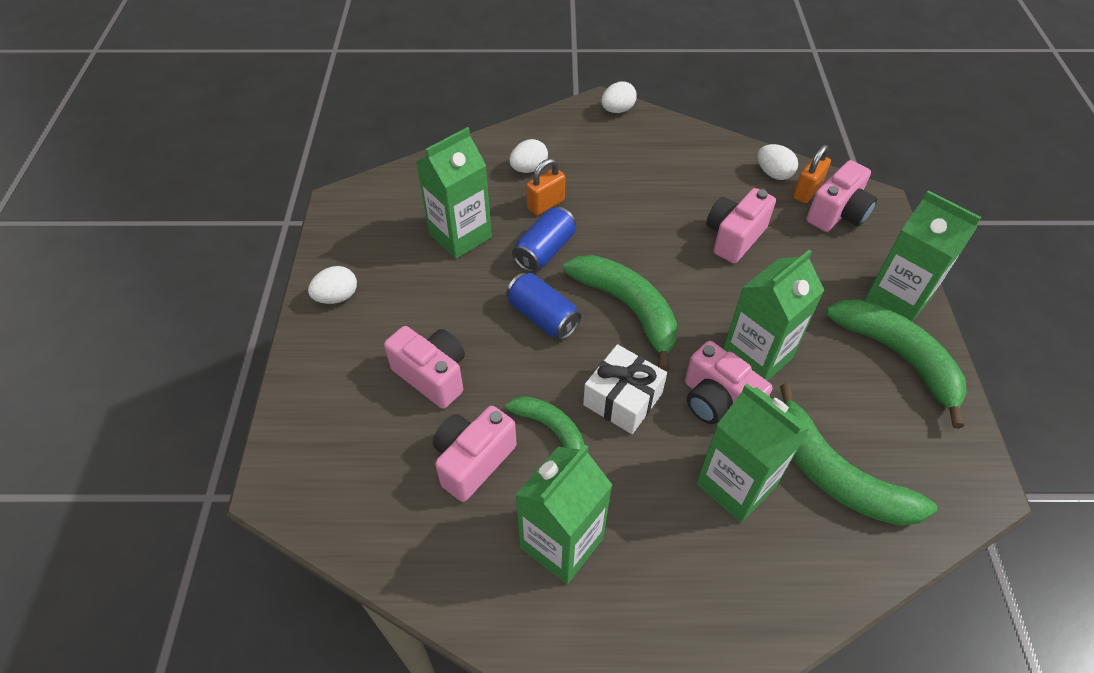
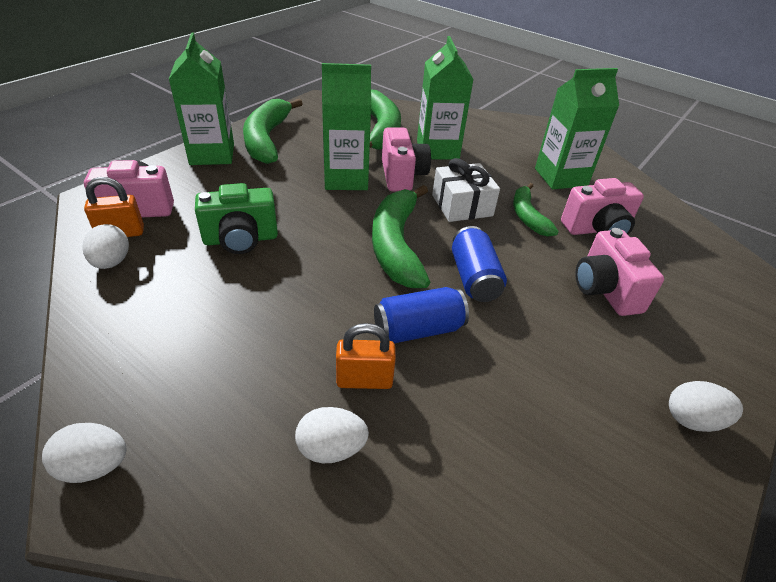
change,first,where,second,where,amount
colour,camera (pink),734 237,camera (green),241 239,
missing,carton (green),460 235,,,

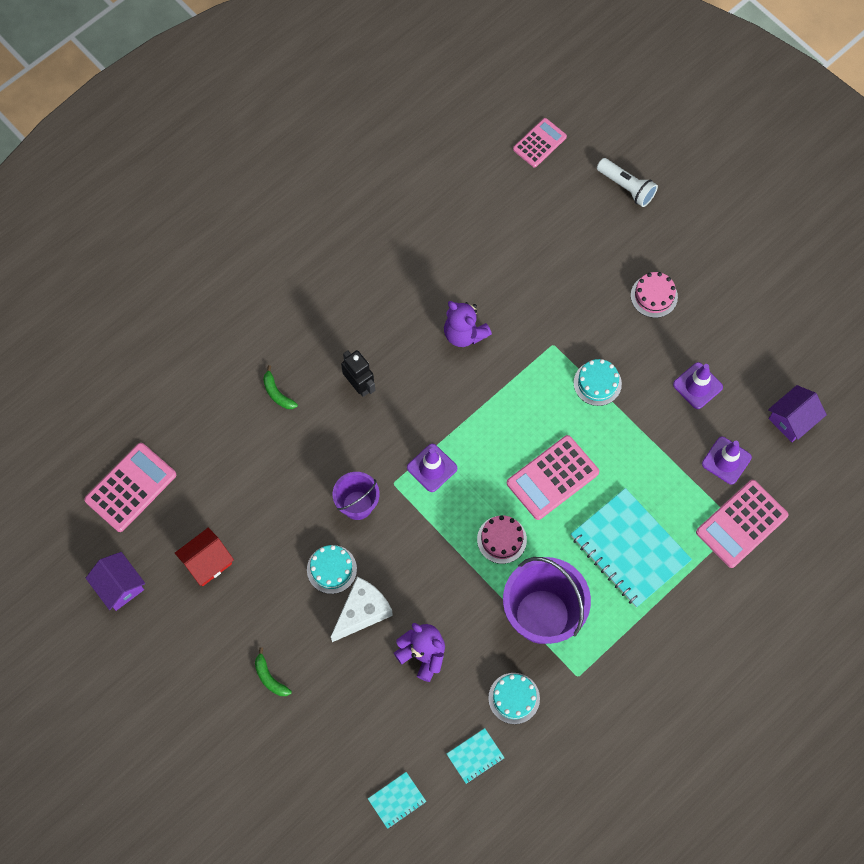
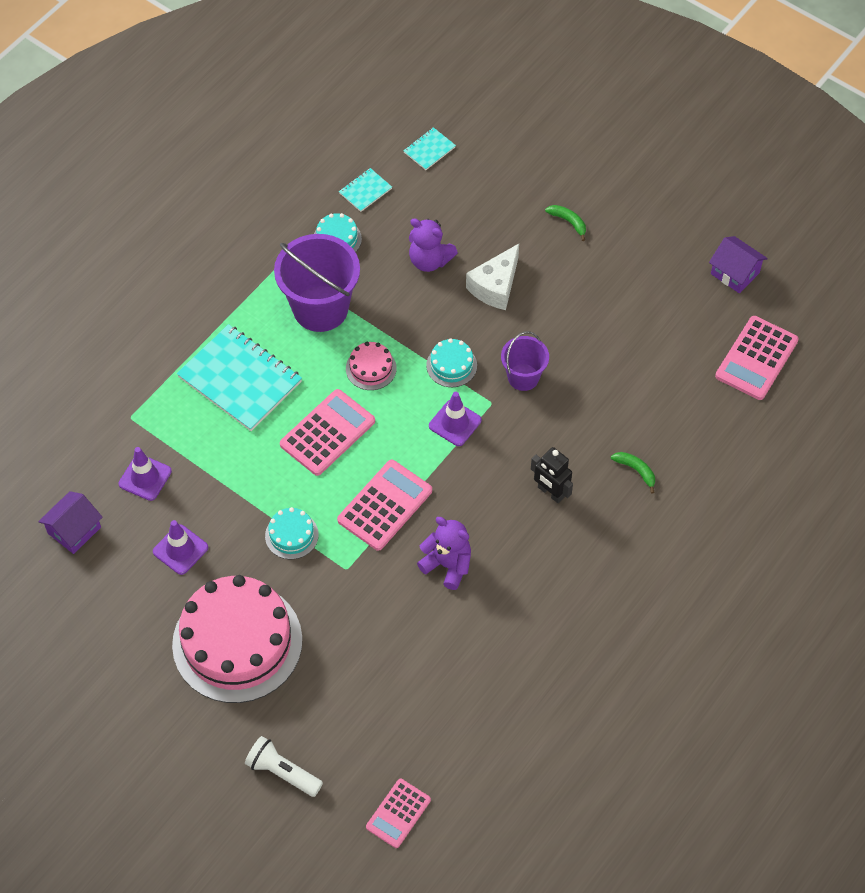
change,first,where,second,where,amount
size,cake (pink),654 296,,237 642,x2.35
relocated,calculator (pink),741 524,,385 505,
relocated,cake (turquoise),331 569,,451 365,
missing,house (red),207 562,,,

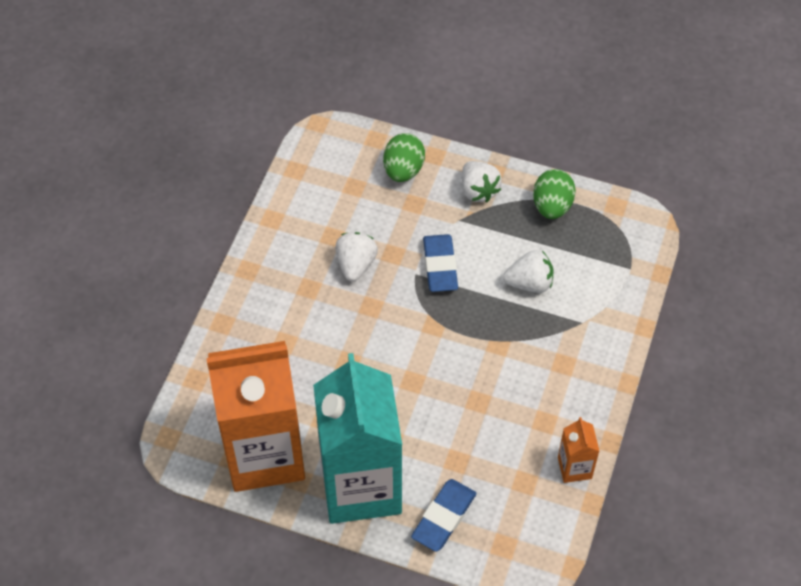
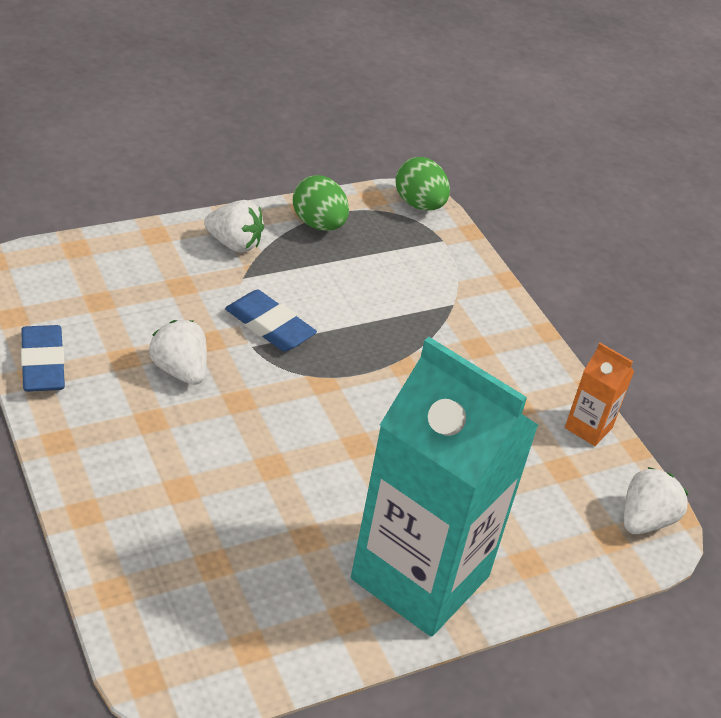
change,first,where,second,where,amount
relocated,eraser (blue),444 517,,43 364,
relocated,egg (green),403 170,,419 204,
relocated,strawberry (white),529 283,,645 520,
missing,carton (orange),265 454,,,

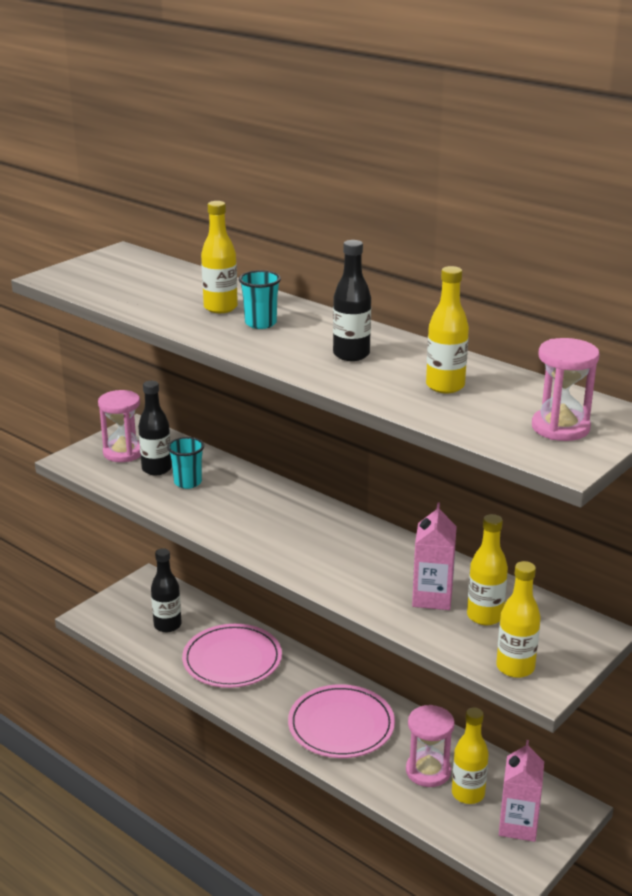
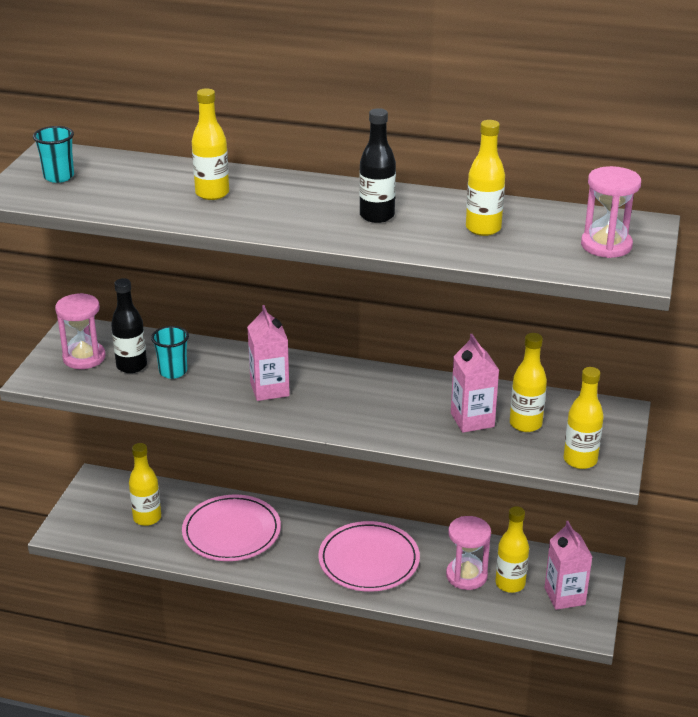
change,first,where,second,where,amount
relocated,cup (turquoise),260 323,,59 177,
colour,bottle (black),167 625,bottle (yellow),147 518,
appeared,,,carton (pink),269 389,

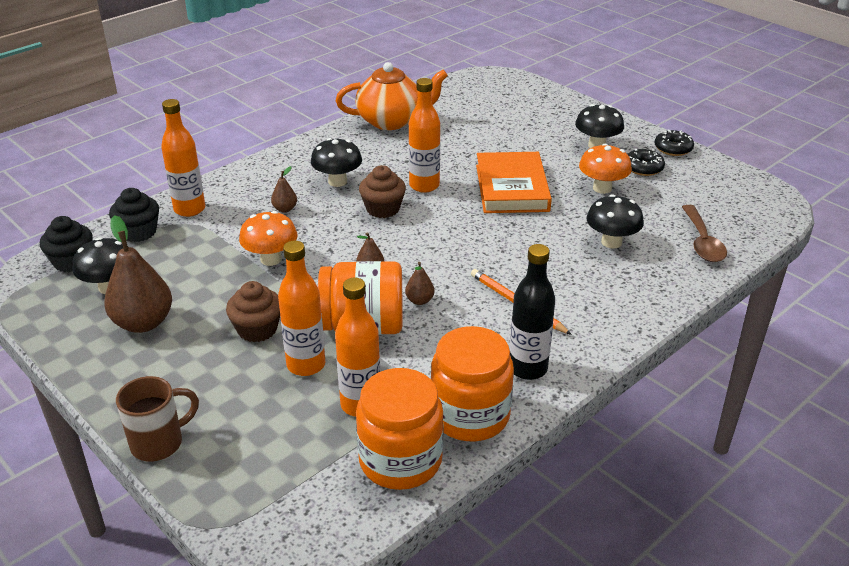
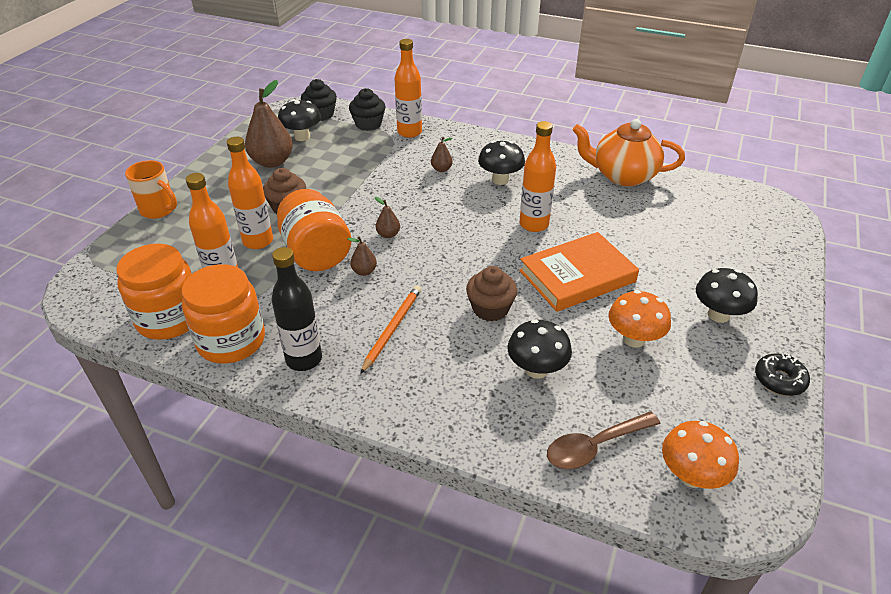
change,first,where,second,where,amount
colour,mug (brown),159 443,mug (orange),159 210,
relocated,cupcake (brown),383 209,,490 309,
spun,teapot (orange),391 121,,622 176,135 degrees clockwise
relocated,mushroom (orange),271 259,,691 476,
missing,donut (black),643 168,,,

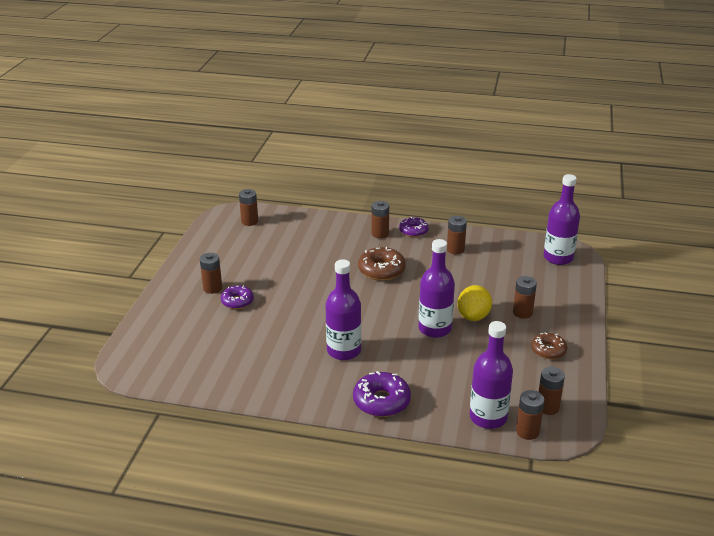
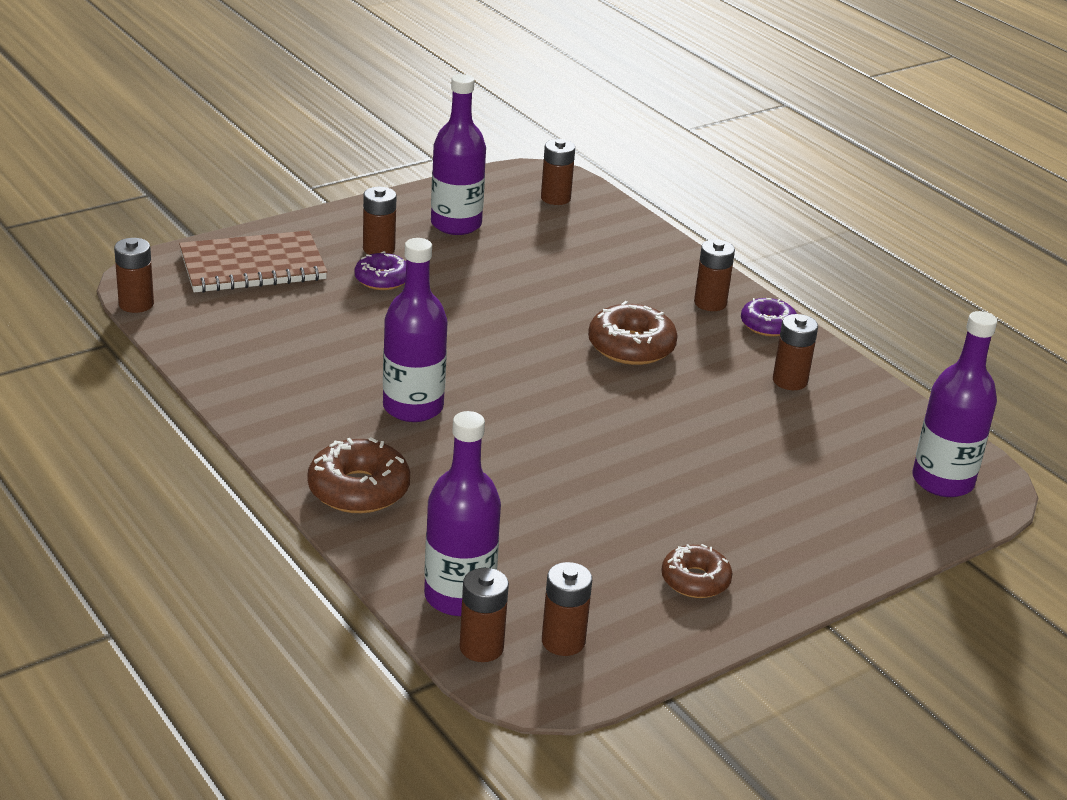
change,first,where,second,where,amount
relocated,battery (brown),522 313,,136 304,
appeared,,,notebook (brown),253 266,
colour,donut (purple),381 401,donut (brown),358 489,
relocated,bottle (purple),435 329,,456 224,
missing,lemon (yellow),473 316,,,

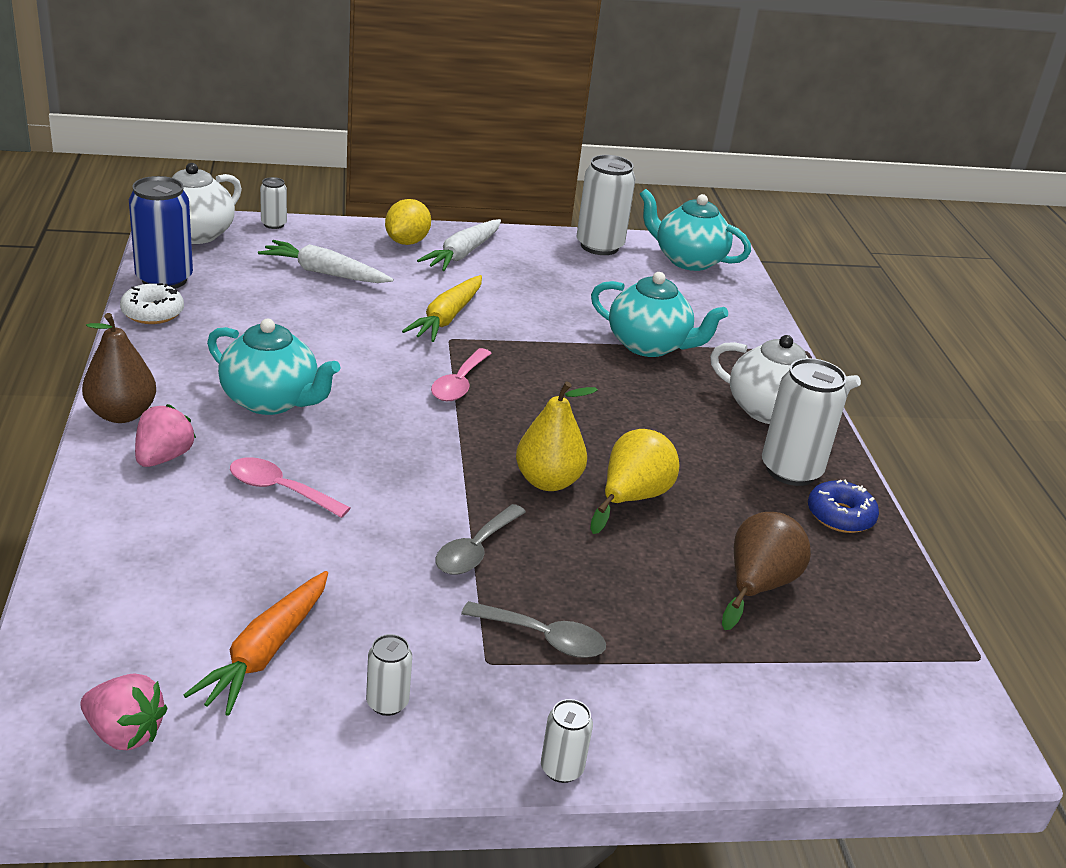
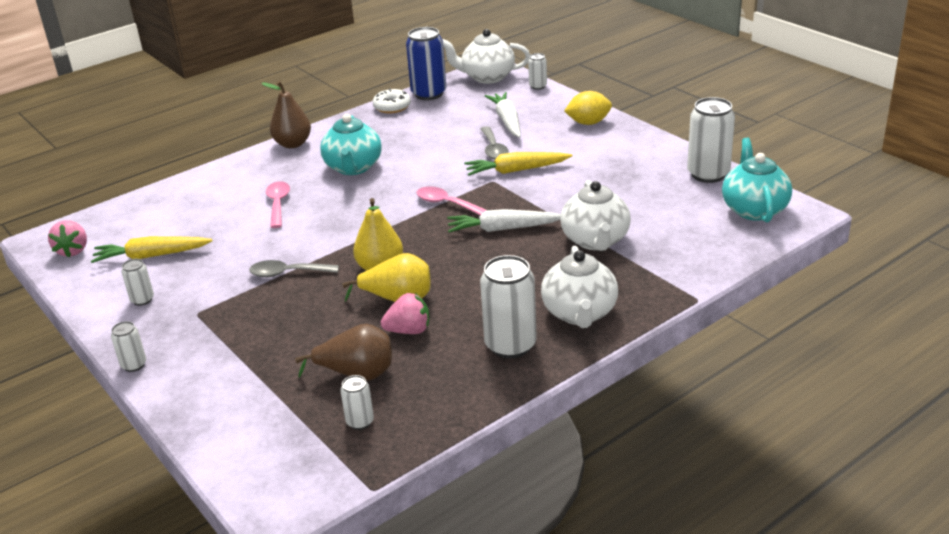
change,first,where,second,where,amount
colour,carrot (orange),265 652,carrot (yellow),151 256,
appeared,,,can (white),360 422,
relocated,strawberry (pink),163 457,,409 330,
spun,spoon (pink),459 383,,446 204,45 degrees clockwise
relocated,carrot (white),463 254,,503 229,
relocated,spoon (grey),543 638,,493 149,
colour,teapot (turquoise),649 345,teapot (white),595 240,
missing,donut (blue),840 516,,,

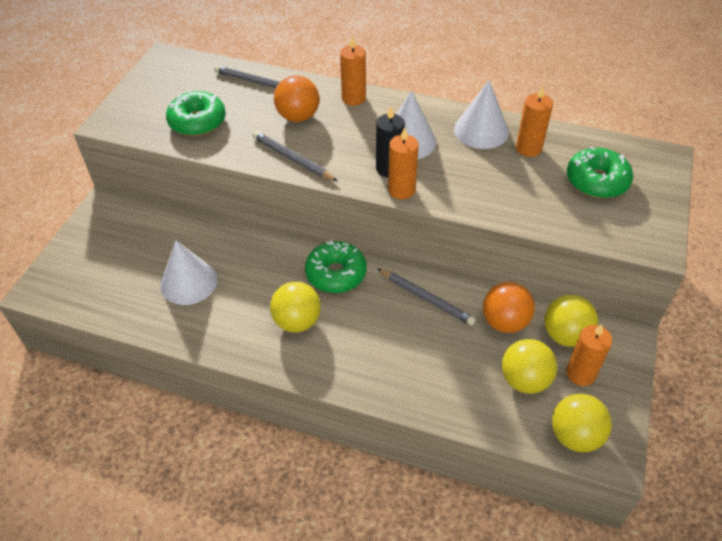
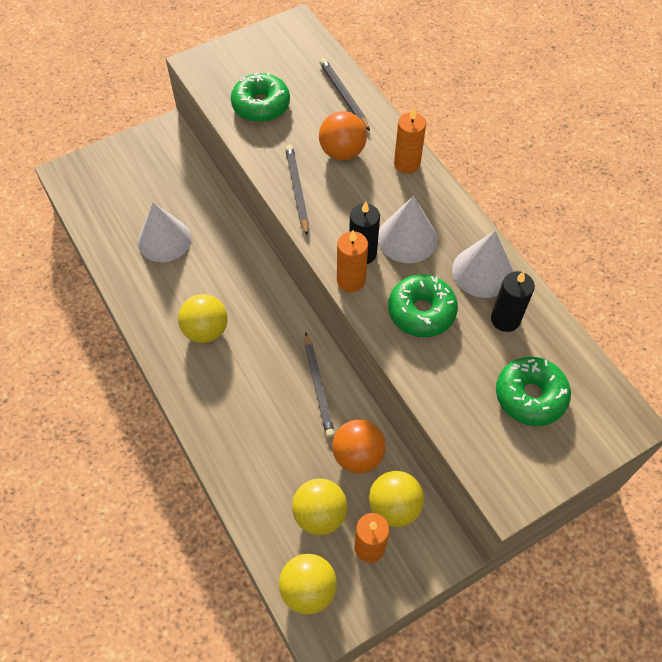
change,first,where,second,where,amount
relocated,donut (green),336 274,,421 311,
colour,candle (orange),528 148,candle (black),505 319,

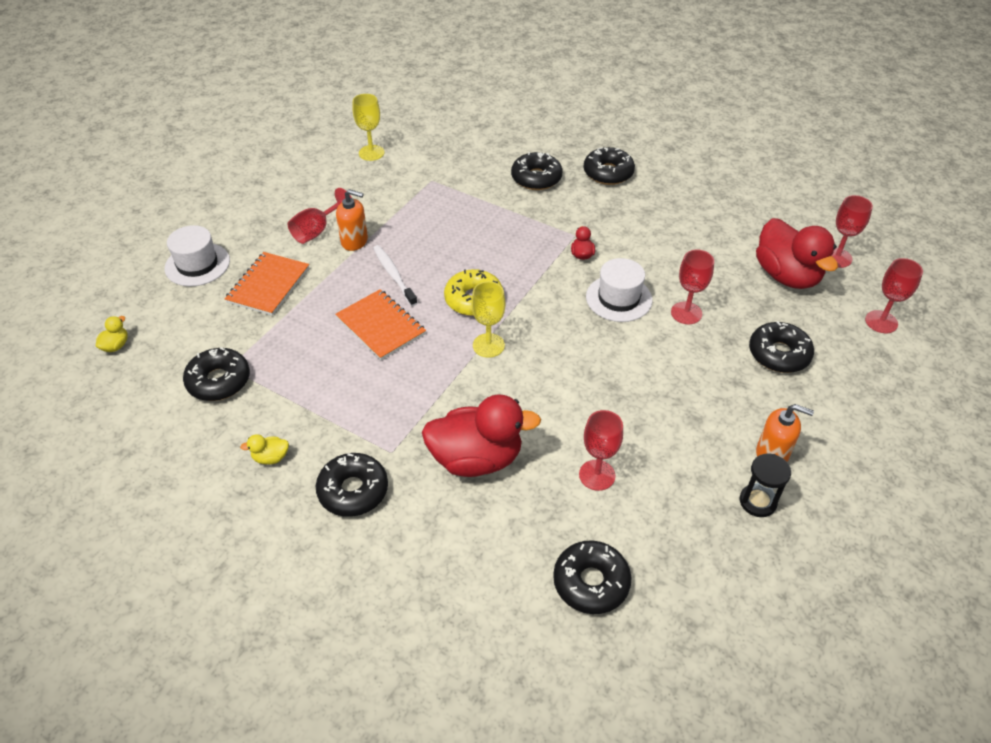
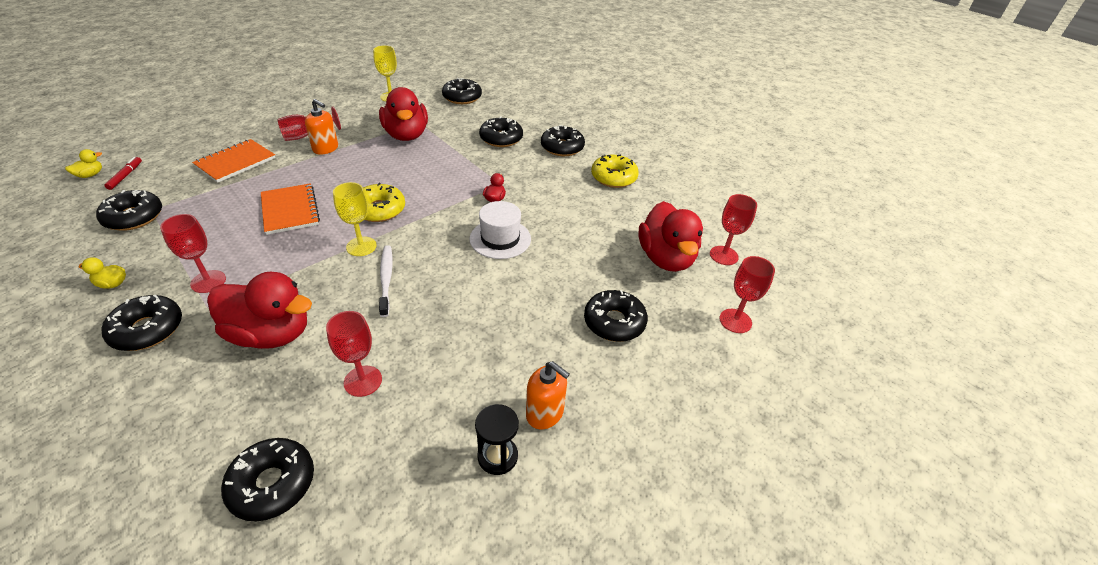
change,first,where,second,where,amount
appeared,,,marker (red),125 176,
relocated,goblet (red),686 313,,208 281,
appeared,,,duck (red),406 135,
relocated,toothbrush (white),393 275,,386 279,
appeared,,,donut (black),462 97,
appeared,,,donut (yellow),613 177,
missing,hat (white),197 264,,,

